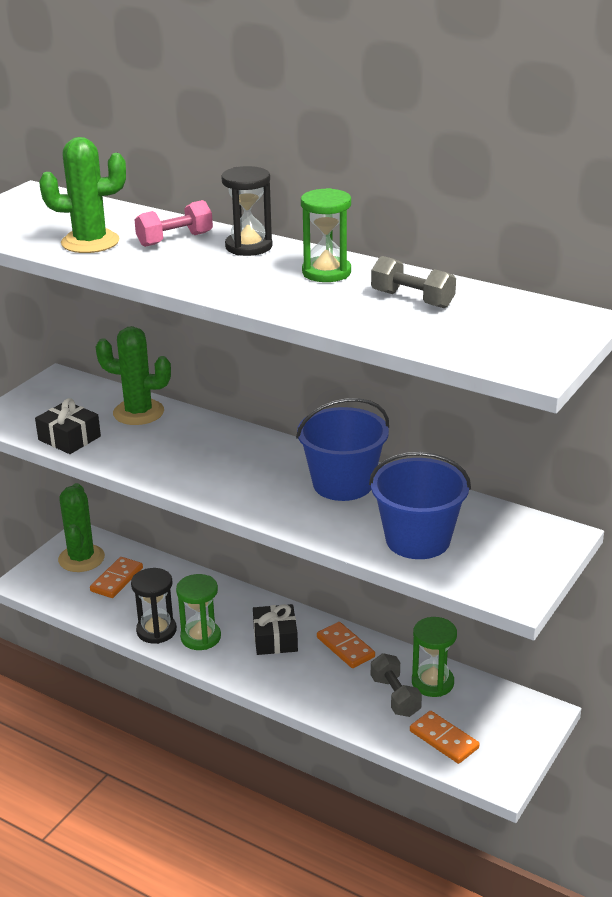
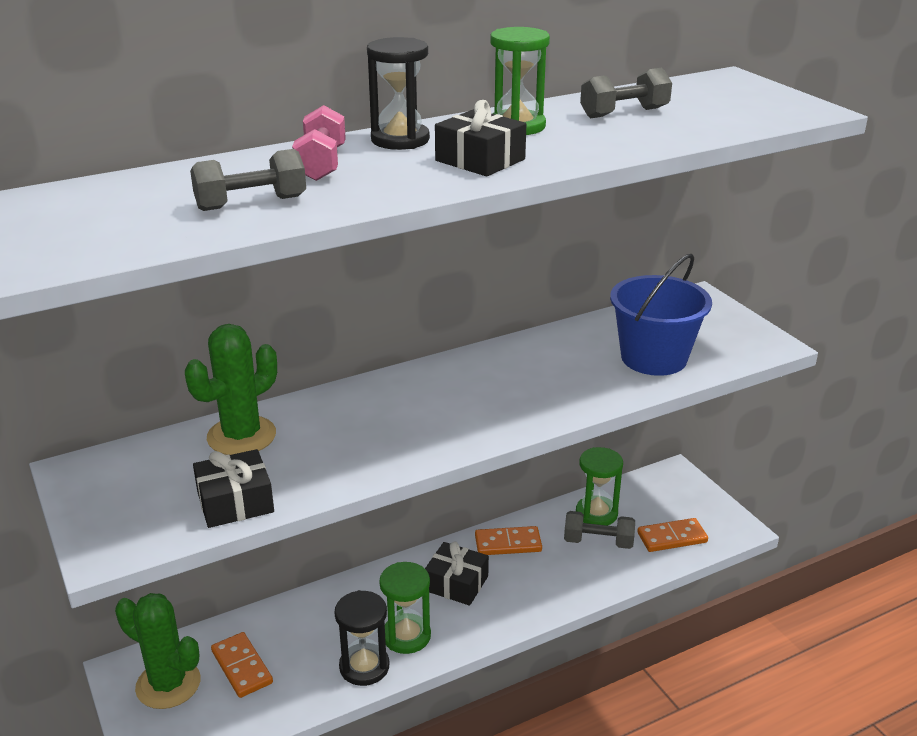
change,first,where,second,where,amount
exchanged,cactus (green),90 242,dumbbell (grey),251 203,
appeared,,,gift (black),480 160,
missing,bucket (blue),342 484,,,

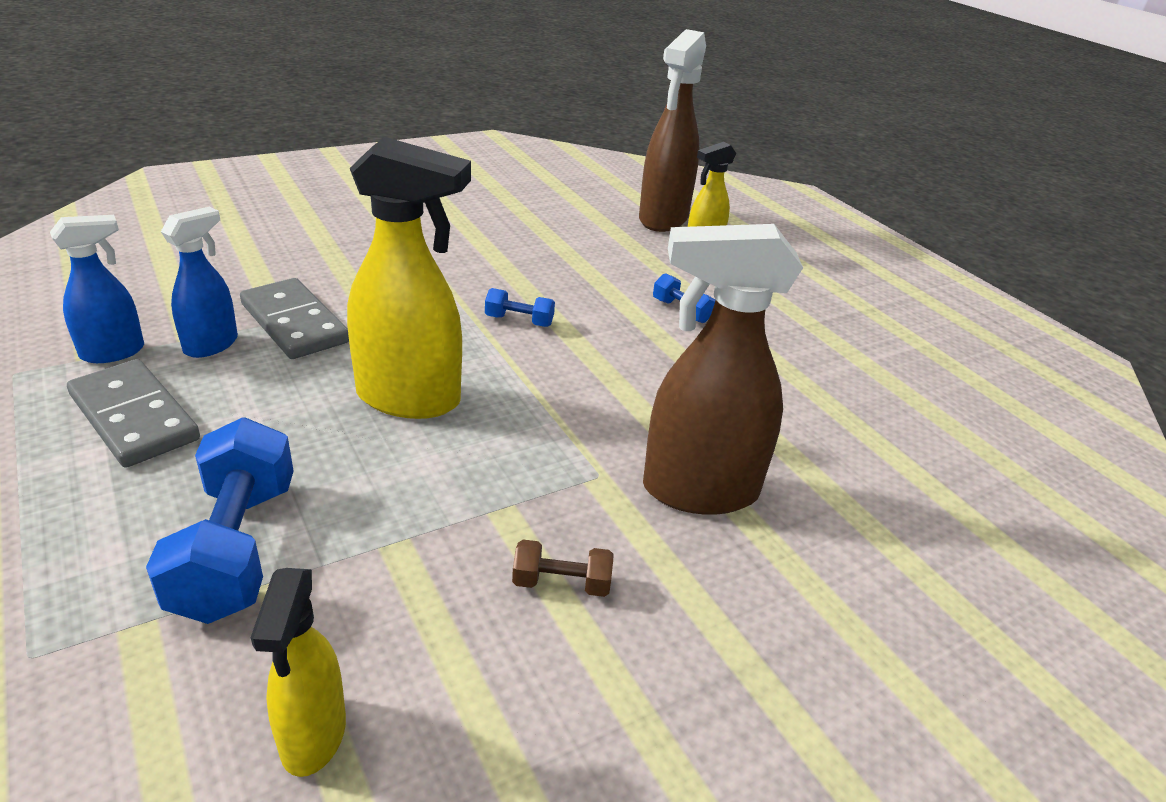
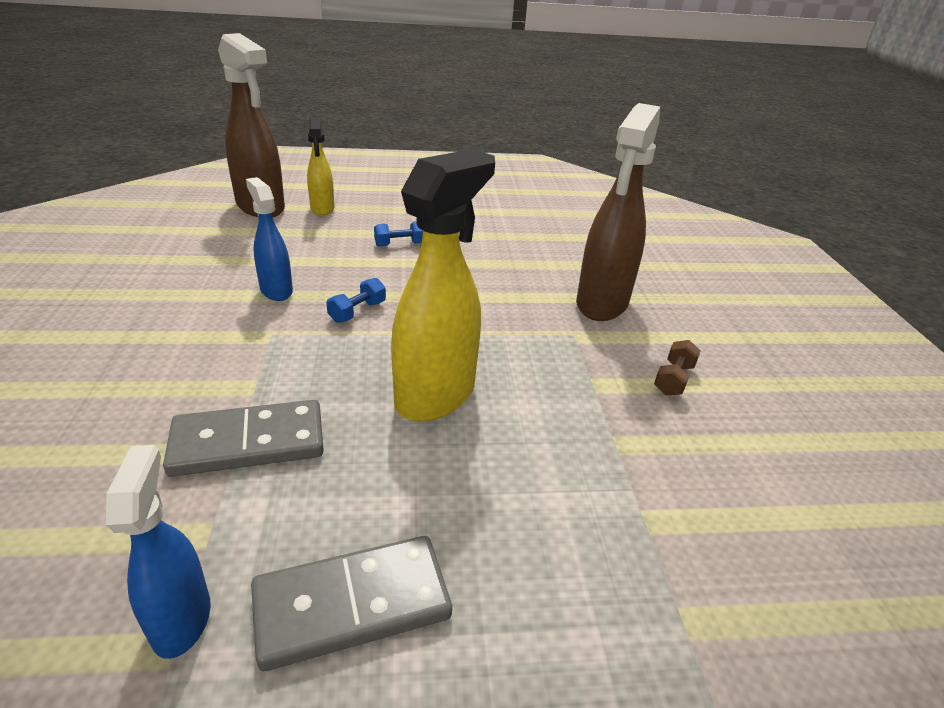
change,first,where,second,where,amount
relocated,spray bottle (blue),212 345,,276 290,
missing,dumbbell (blue),236 548,,,
missing,spray bottle (yellow),313 736,,,

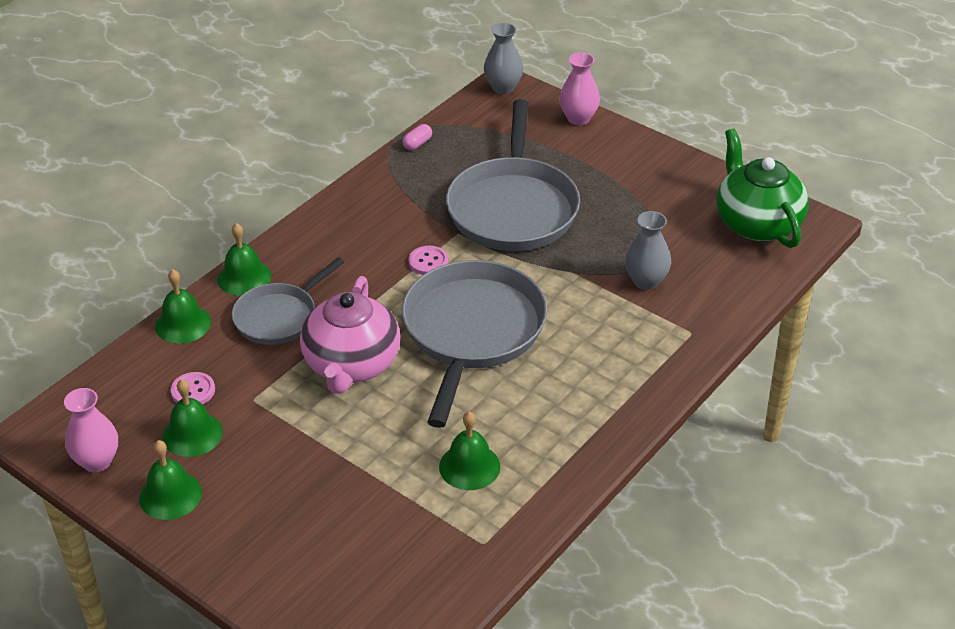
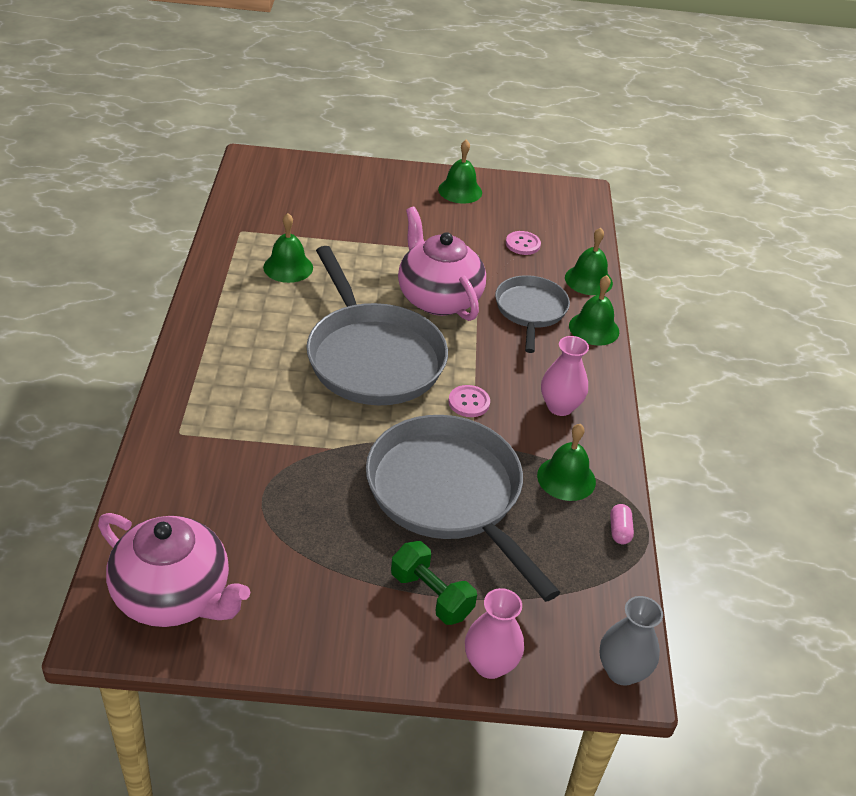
change,first,where,second,where,amount
colour,teapot (green),757 223,teapot (pink),174 596,
appeared,,,dumbbell (green),431 595,
relocated,bell (green),192 434,,566 478,
relocated,vase (pink),97 461,,560 407,
missing,vase (grey),646 281,,,

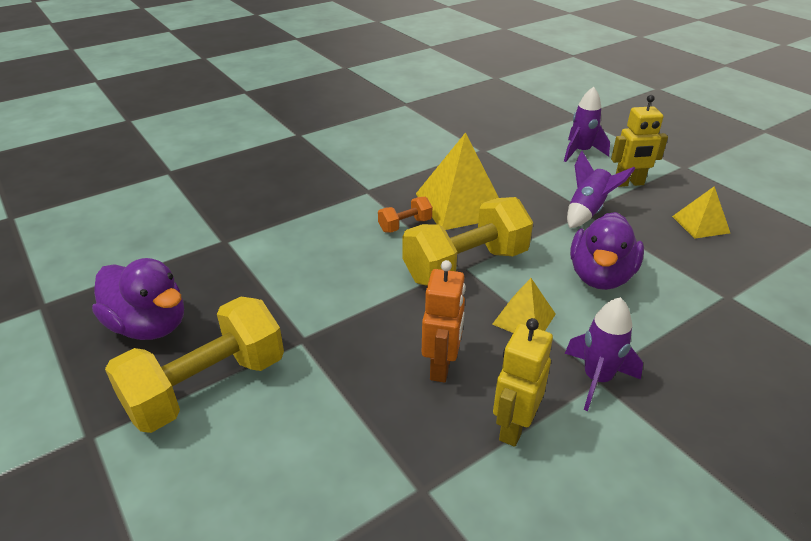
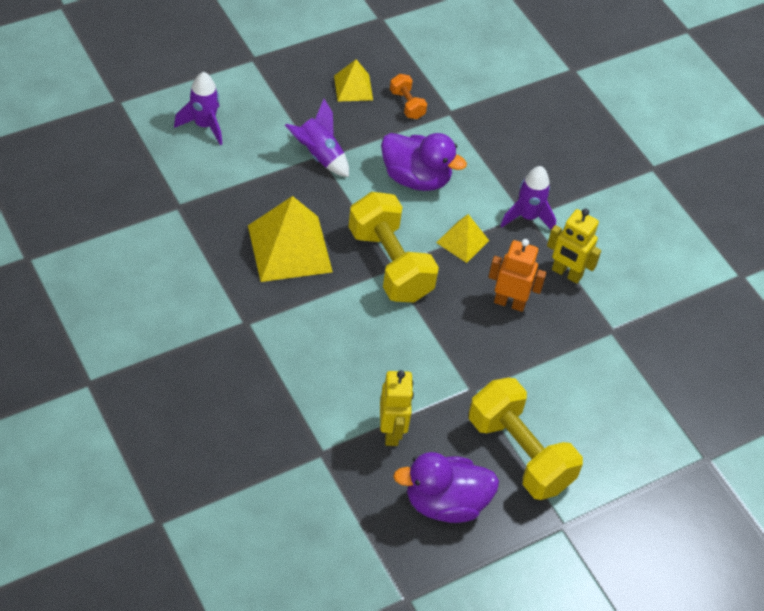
change,first,where,second,where,amount
relocated,robot (yellow),629 183,,392 432,
relocated,dumbbell (orange),405 225,,407 104,
spun,duck (purple),149 326,,445 503,135 degrees counterclockwise

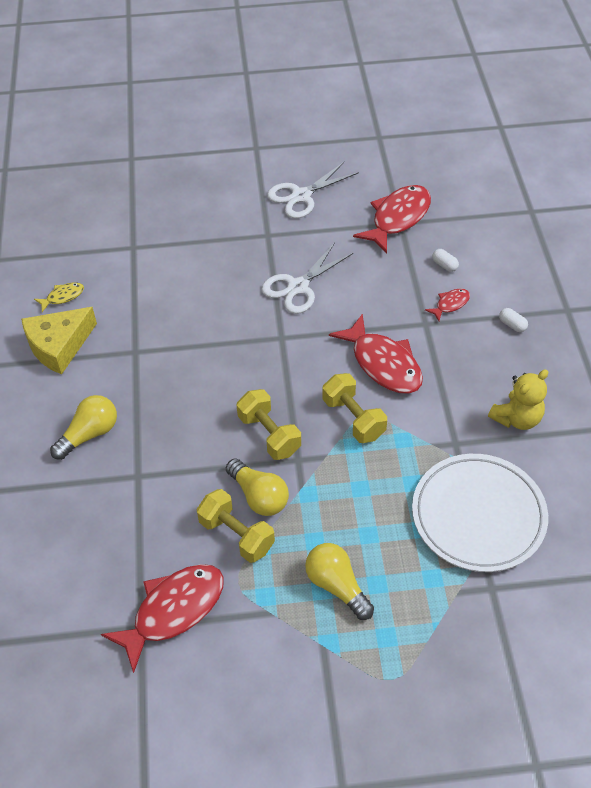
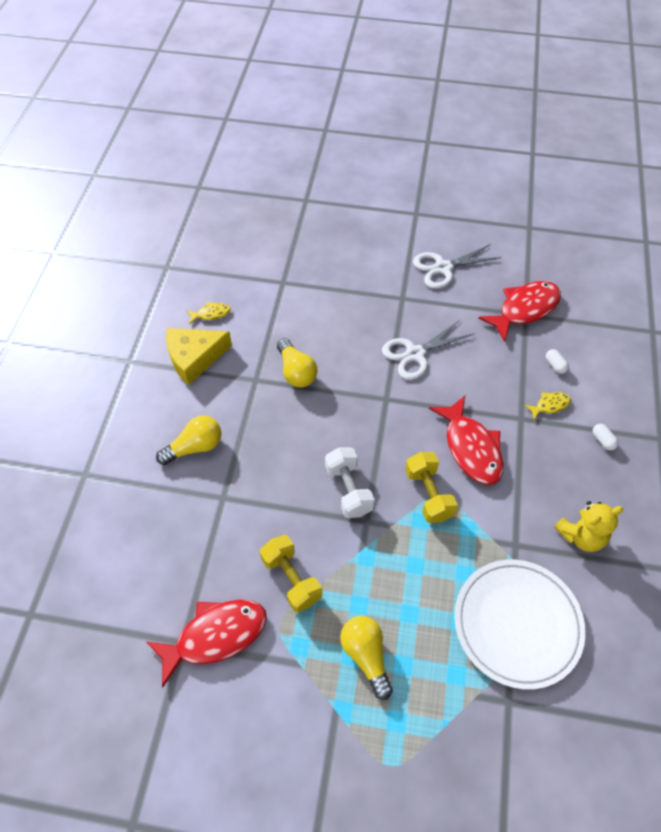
change,first,where,second,where,amount
relocated,light bulb (yellow),259 496,,296 372,
colour,dumbbell (yellow),269 434,dumbbell (white),348 490,
colour,fish (red),450 304,fish (yellow),550 405,

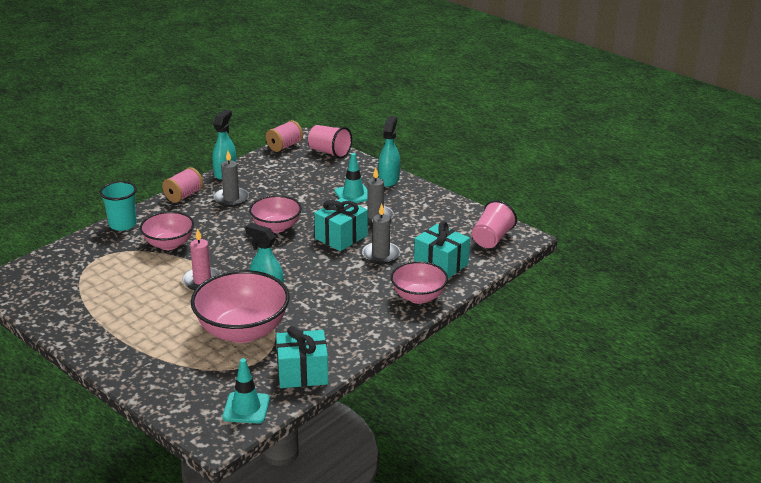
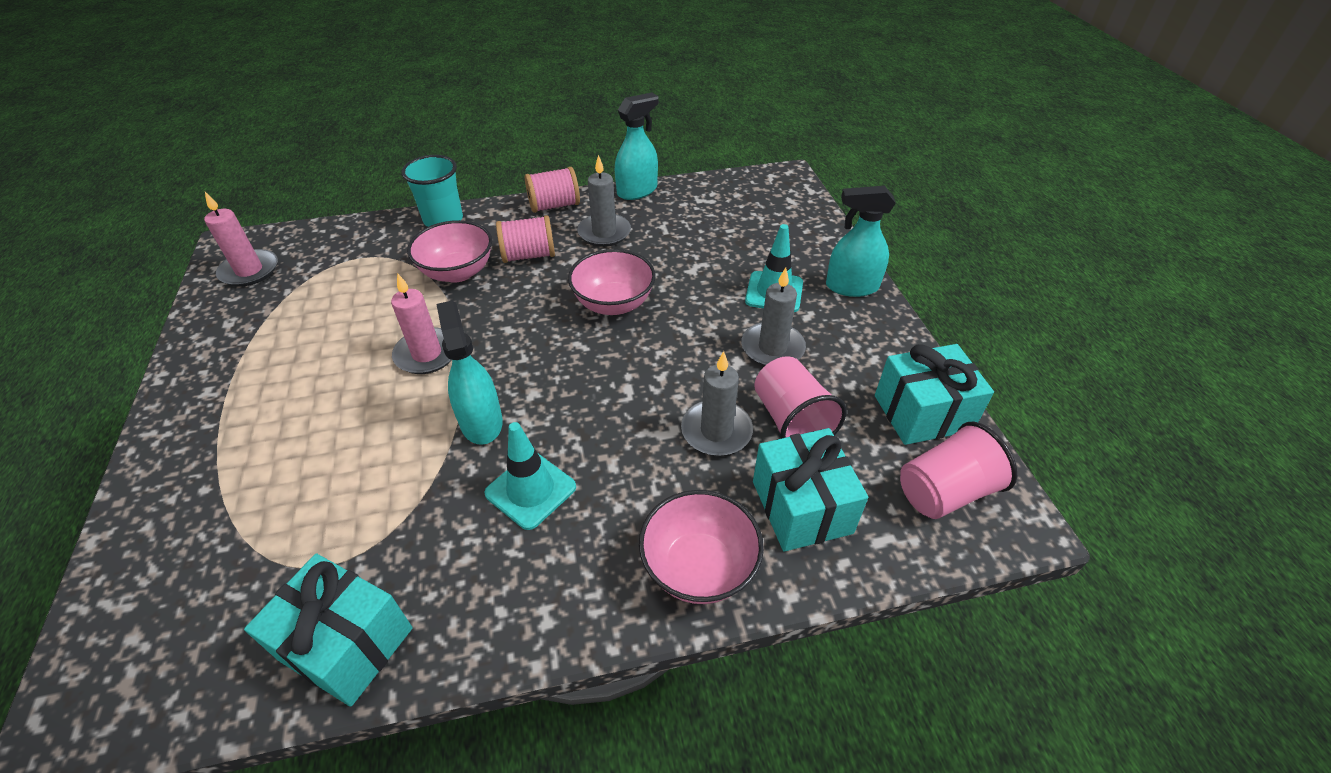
change,first,where,second,where,amount
appeared,,,candle (pink),249 271,
relocated,traffic cone (turquoise),246 408,,530 490,
relocated,spool (pink),285 146,,529 255,
relocated,cup (pink),329 152,,791 421,
spun,spray bottle (turquoise),389 180,,851 286,135 degrees counterclockwise
relocated,gift (turquoise),341 237,,922 413,
missing,bowl (pink),242 331,,,

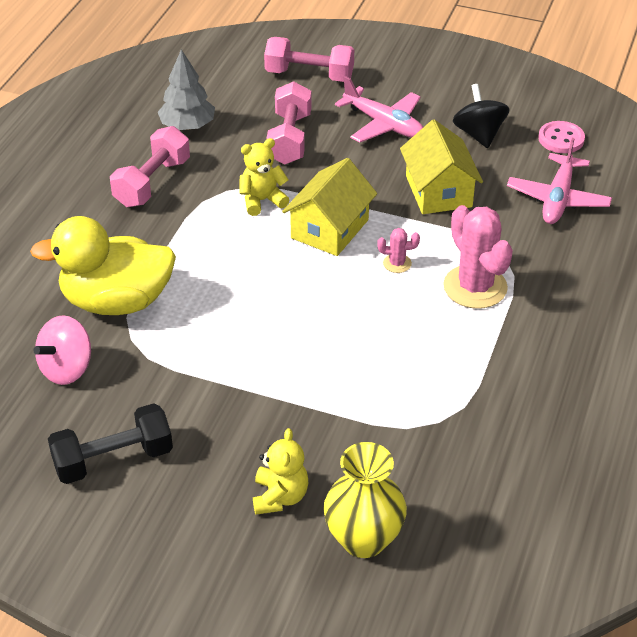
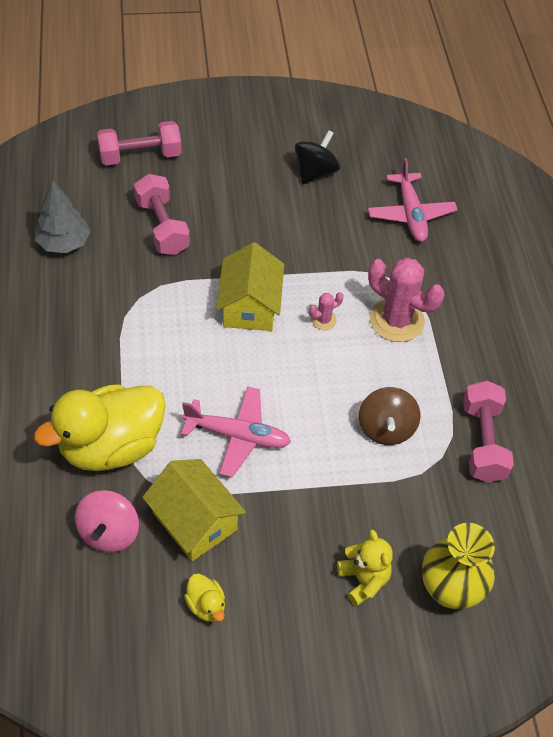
change,first,where,second,where,amount
relocated,house (yellow),438 191,,194 521,
relocated,plane (pink),384 124,,238 436,
exchanged,dumbbell (black),113 459,duck (yellow),206 605,
spun,spinning top (black),479 134,,315 172,75 degrees clockwise
appeared,,,spinning top (brown),386 428,
relocated,dumbbell (pink),152 183,,483 442,
missing,teddy bear (yellow),262 200,,,
missing,button (pink),561 139,,,

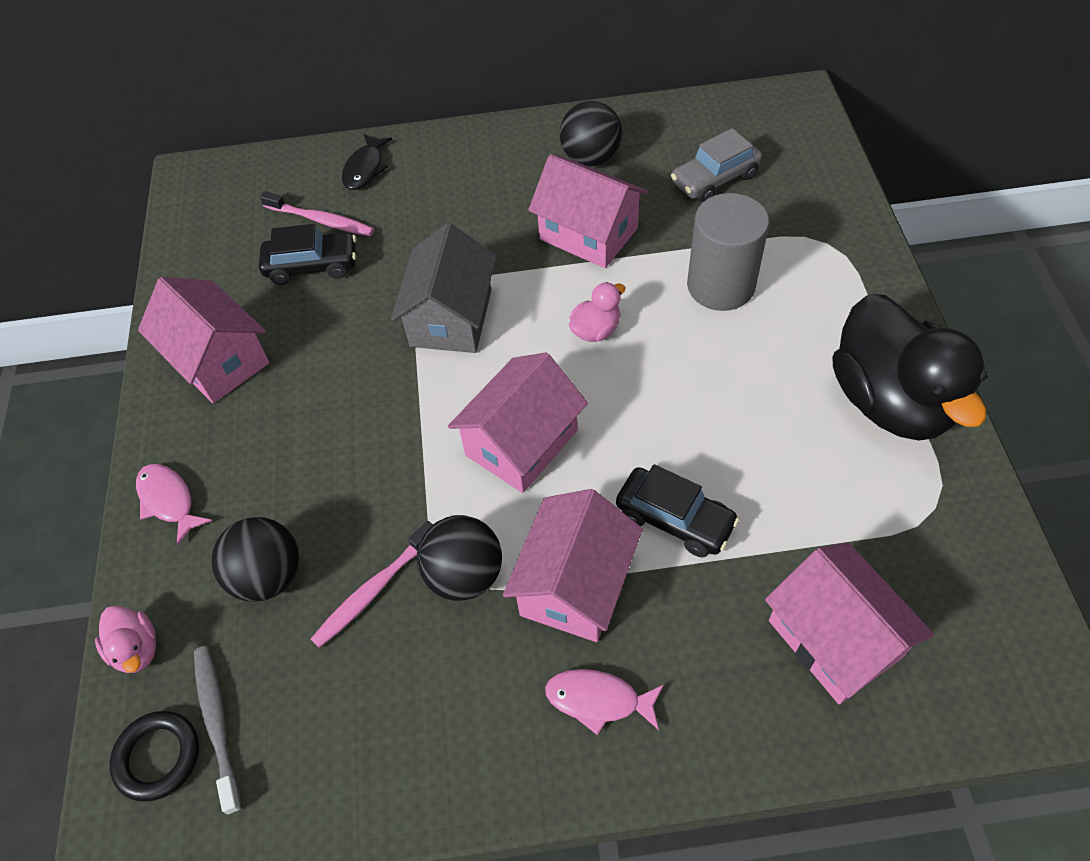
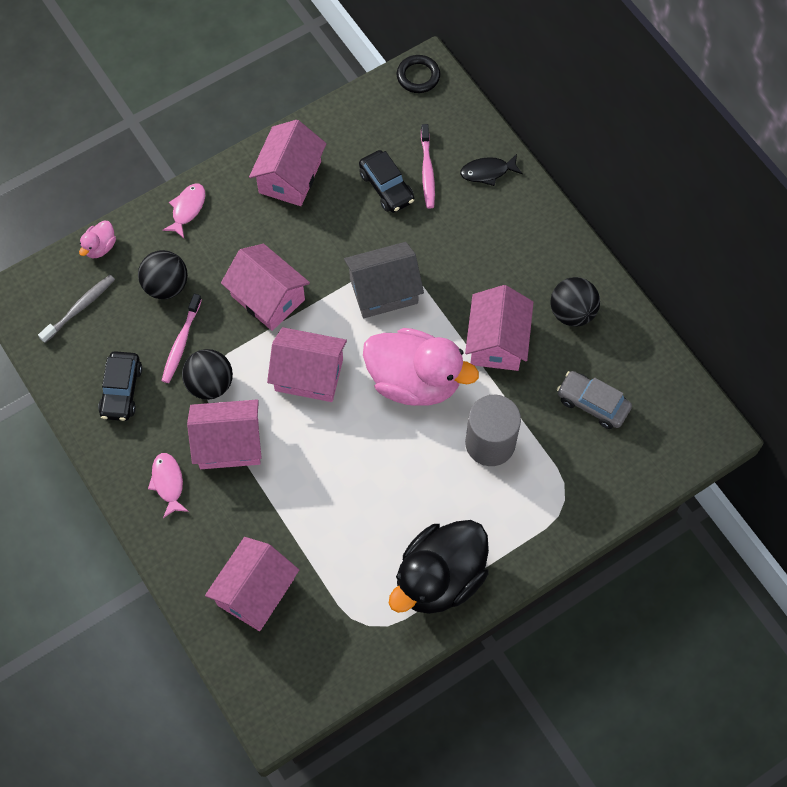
change,first,where,second,where,amount
relocated,car (black),674 519,,121 391,
spun,toothbrush (pink),374 590,,181 342,90 degrees counterclockwise
appeared,,,house (pink),268 298,
size,duck (pink),596 330,,414 381,x2.37
relocated,ring (black),158 757,,418 76,

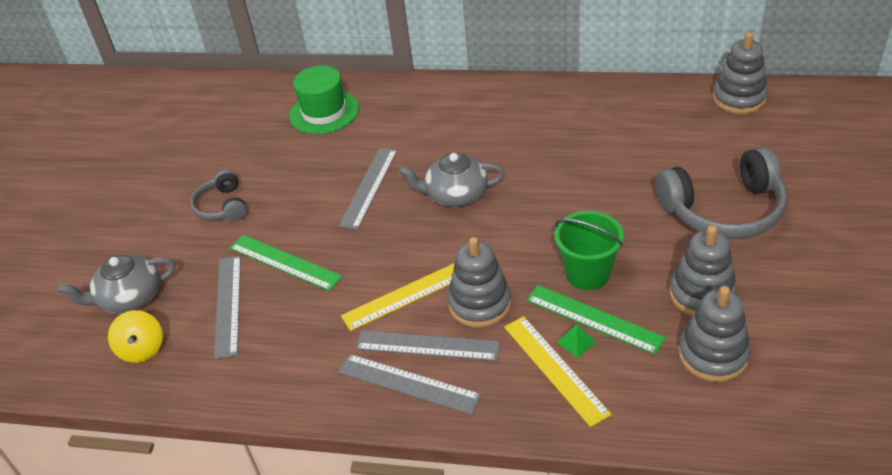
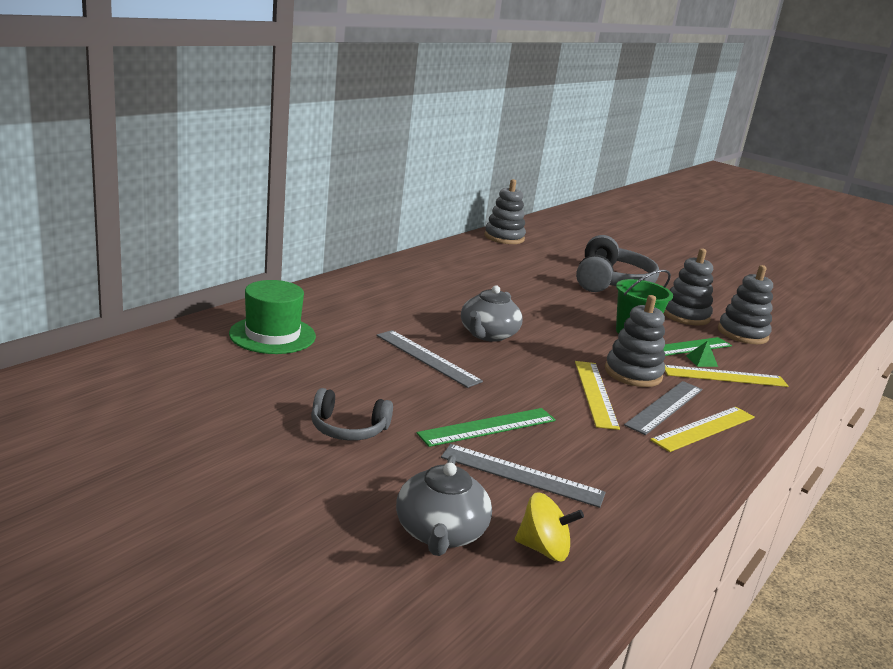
change,first,where,second,where,amount
colour,ruler (grey),408 383,ruler (yellow),704 428,

